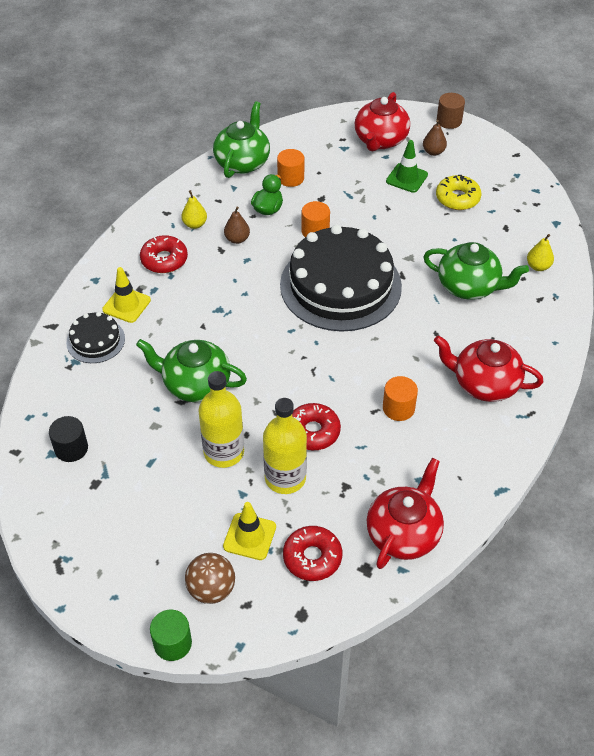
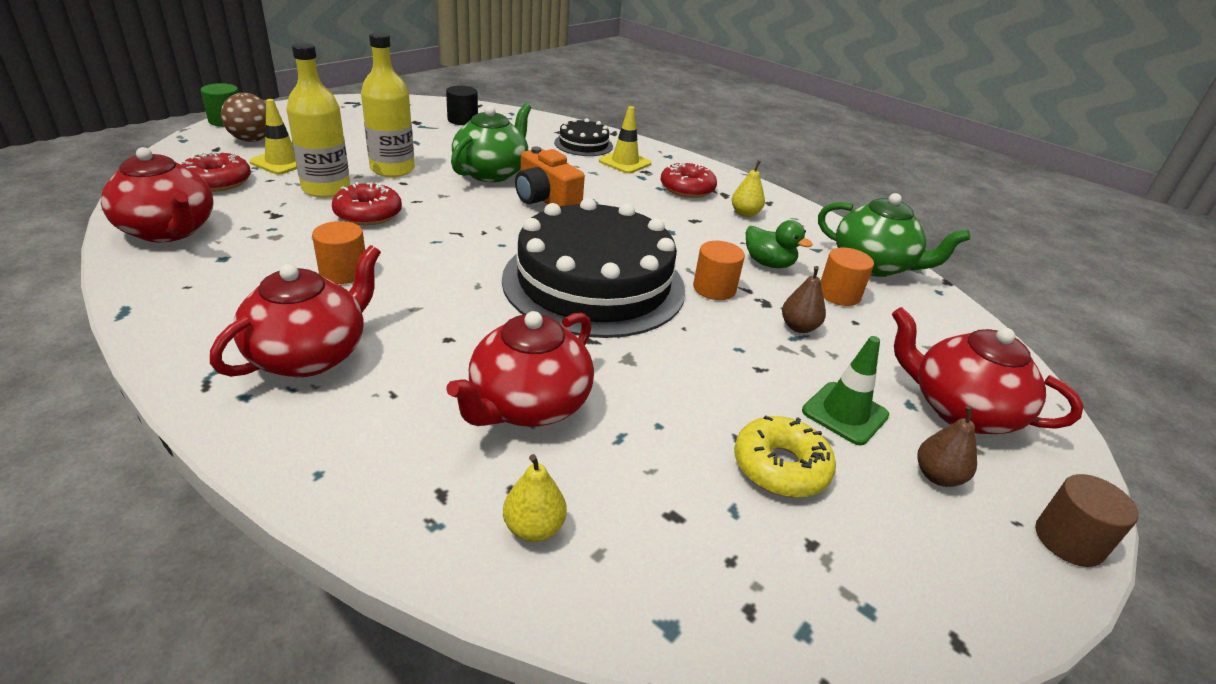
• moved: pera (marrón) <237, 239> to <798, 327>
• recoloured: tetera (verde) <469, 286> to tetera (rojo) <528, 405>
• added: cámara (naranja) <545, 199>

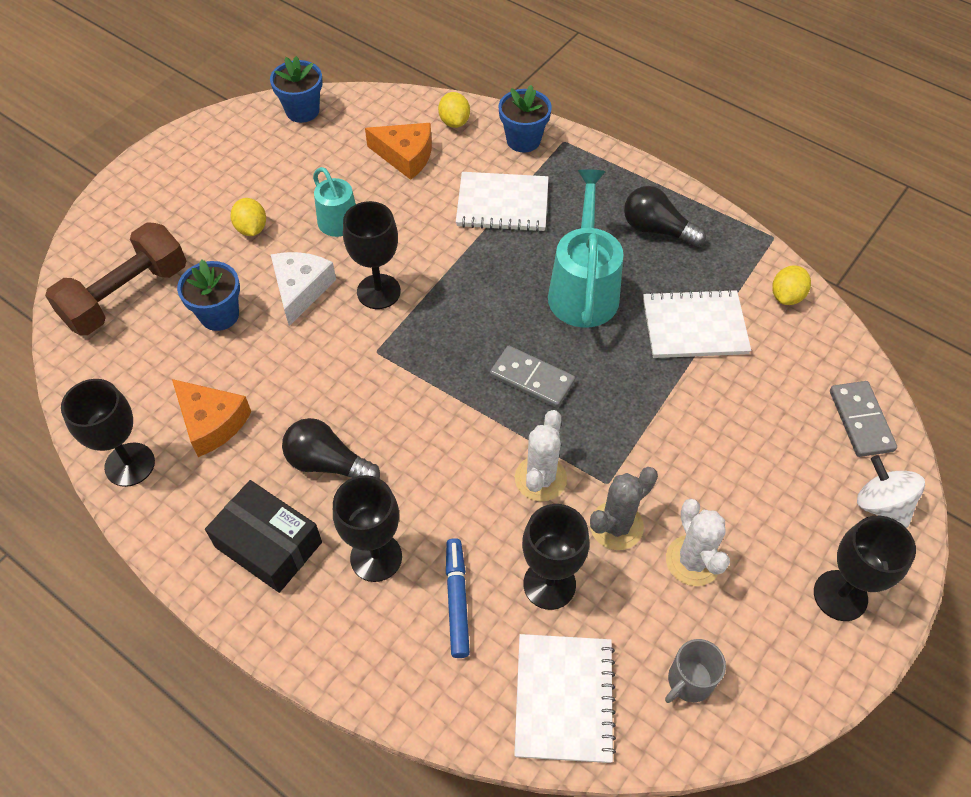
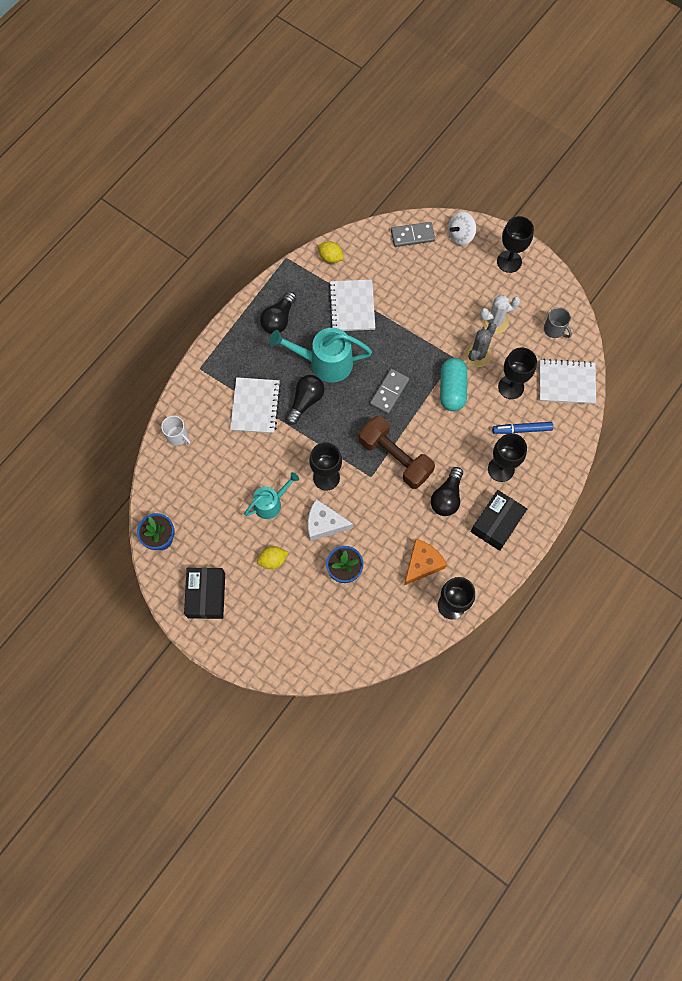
• moved: mancuerna (marrón) <126, 296> to <395, 458>
• removed: queso (naranja) <405, 156>
• replaced: limón (amarillo) <454, 122> to taza (blanco) <178, 436>
• removed: maceta (azul) <523, 140>
• replaced: cactus (blanco) <540, 478> to cápsula (turquesa) <452, 389>
• turned: cactus (gris) <616, 526> = <478, 355> 75 degrees clockwise
• added: caja (negro) <206, 595>
• added: bombilla (negro) <305, 401>

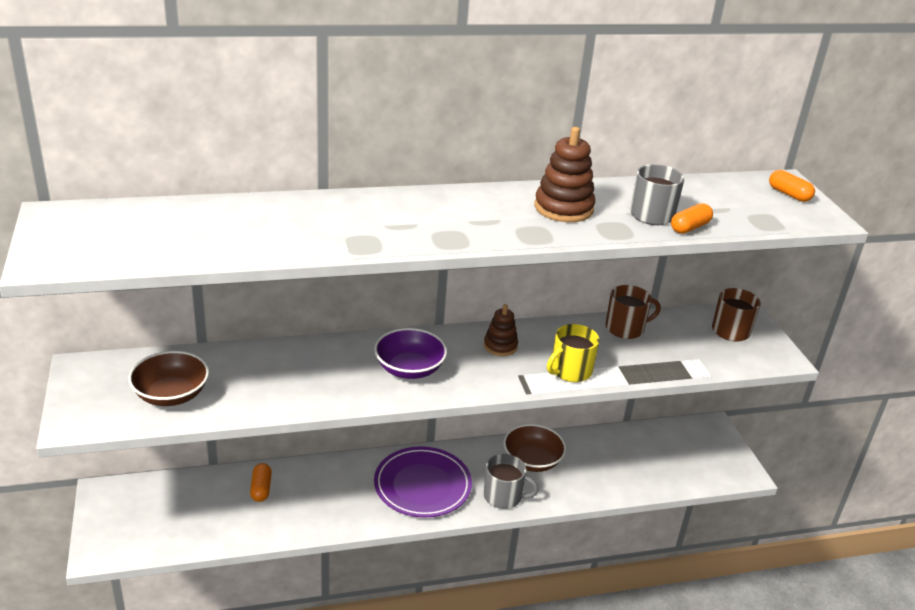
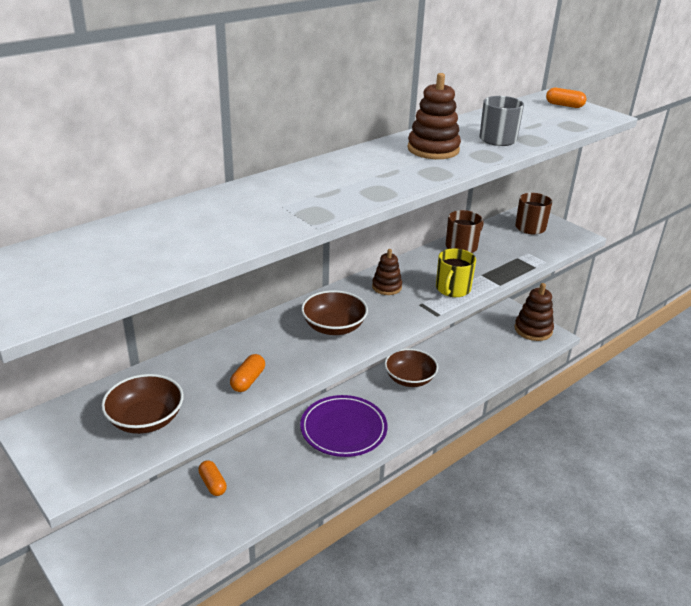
• recoloured: cuenco (morado) <409, 369> to cuenco (marrón) <334, 327>
• removed: taza (gris) <503, 496>
• moved: cápsula (naranja) <689, 227> to <248, 380>
• added: juguete apilable (marrón) <533, 330>

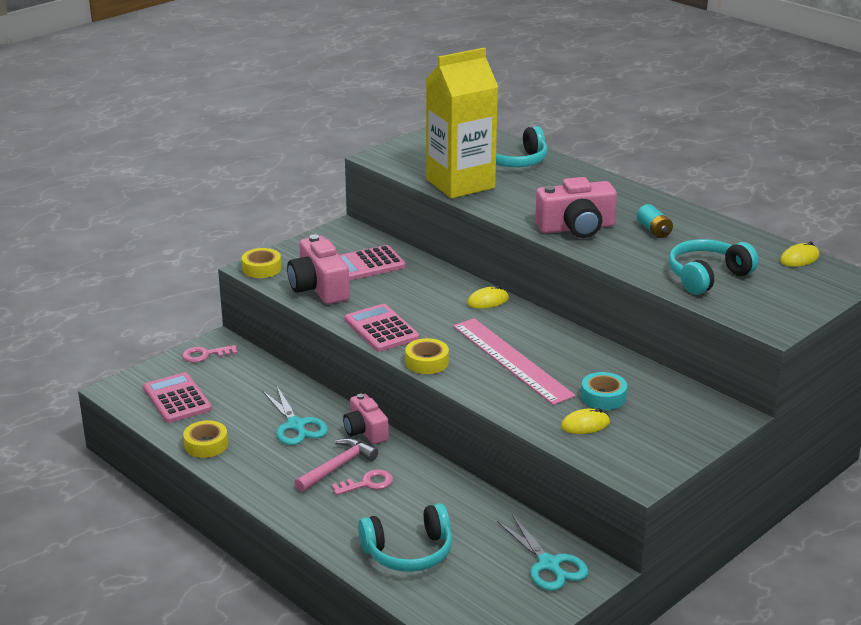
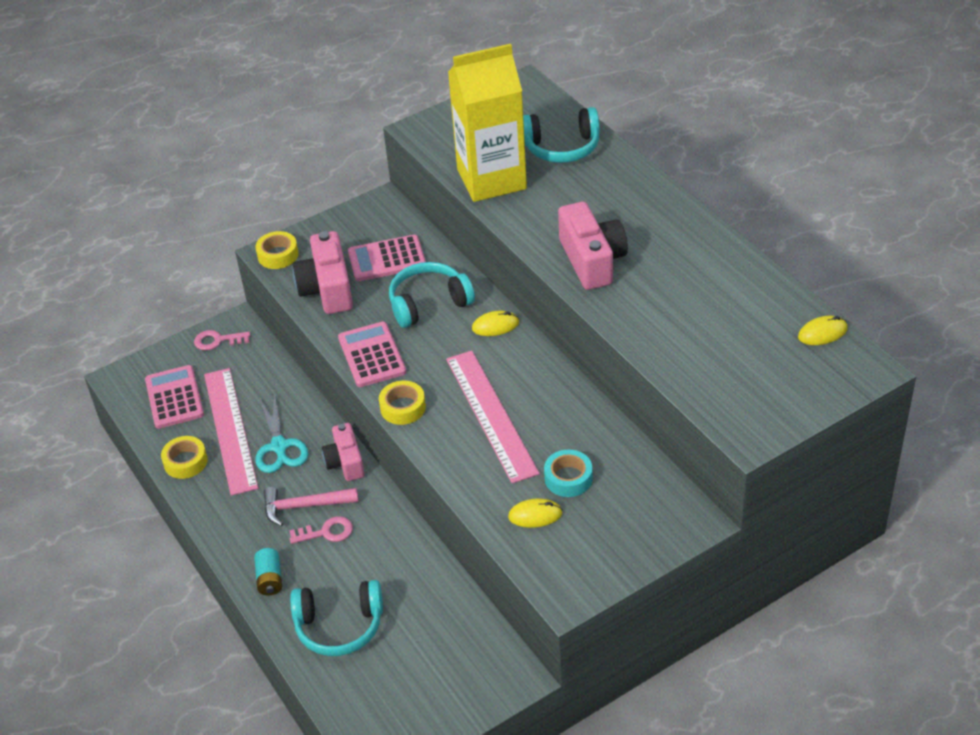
• turned: martillo (rosa) <338, 466> = <304, 506> 150 degrees counterclockwise
• removed: tijeras (turquesa) <548, 564>
• turned: cámara (rosa) <576, 228> = <592, 260> 105 degrees counterclockwise
• moved: pila (turquesa) <654, 230> to <270, 579>
• moved: auriculares (turquesa) <707, 276> to <428, 303>
• added: regla (rosa) <230, 430>

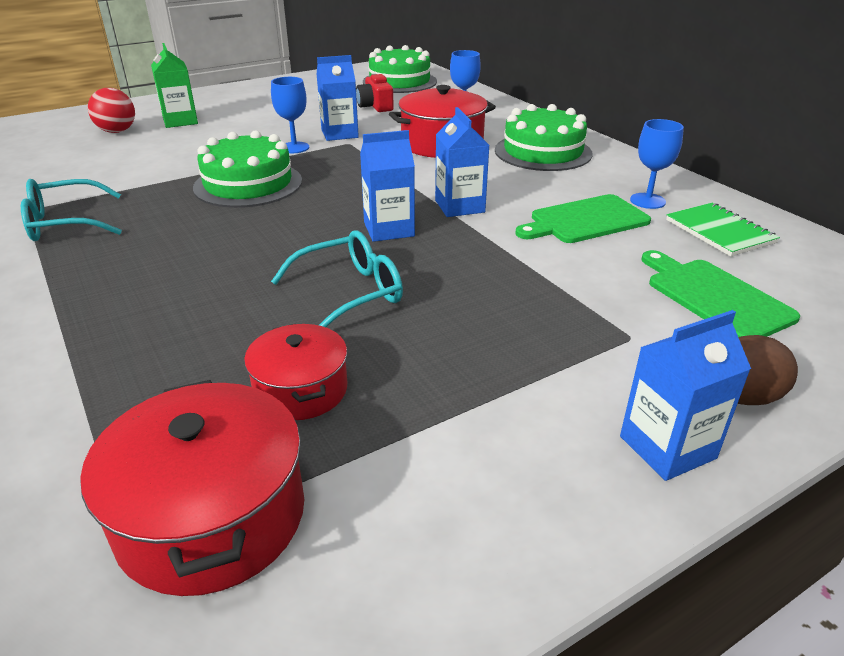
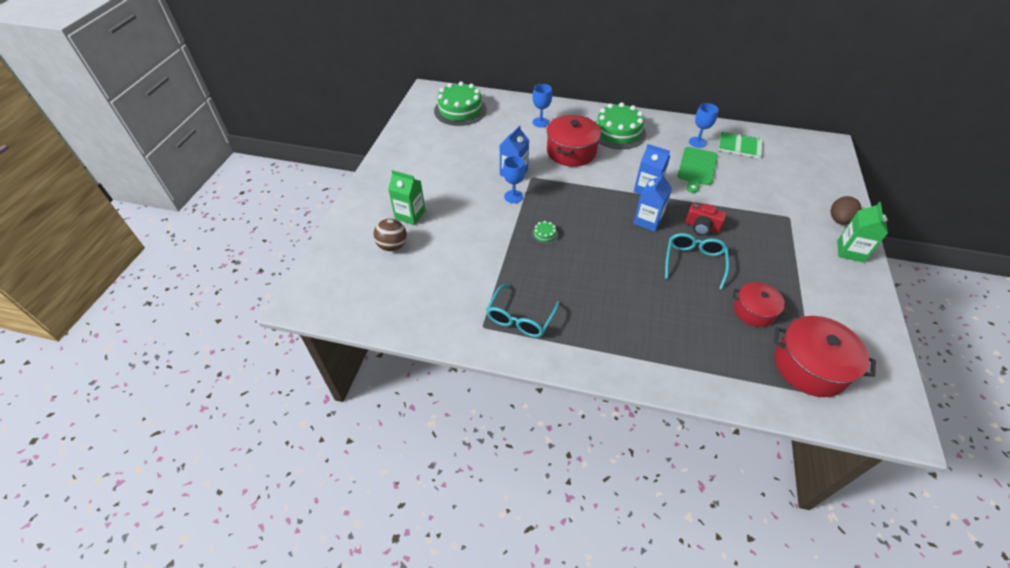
• recoloured: pelota (rojo) <117, 131> to pelota (marrón) <392, 246>
• resized: tarta (verde) <248, 184> = <544, 235> x0.41
• moved: cámara (rojo) <375, 106> to <701, 227>
• recoloured: cartón de leche (azul) <667, 447> to cartón de leche (verde) <850, 251>
• removed: tabla de cortar (verde) <715, 297>

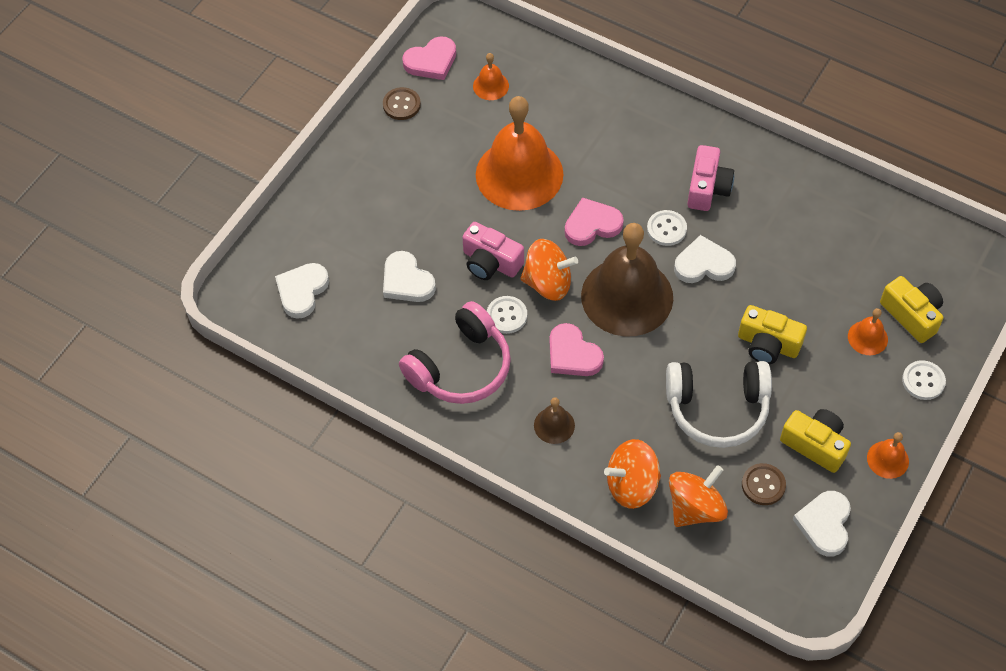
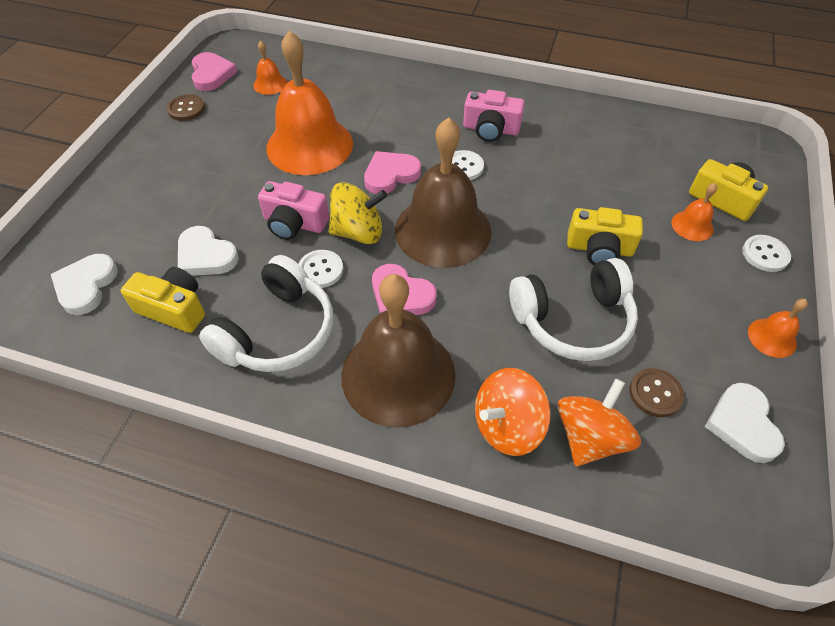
• recoloured: auriculares (rosa) <460, 367> to auriculares (blanco) <278, 331>
• turned: corazón (rosa) <431, 61> = <212, 74> 60 degrees counterclockwise
• recoloured: peonza (naranja) <548, 283> to peonza (amarillo) <358, 232>
• resized: campana (marrón) <554, 425> = <398, 374> x2.35
• removed: corazón (blanco) <703, 264>
• turned: cámara (rosa) <707, 188> = <491, 129> 105 degrees clockwise
• moved: cámara (amarillo) <815, 444> to <174, 309>

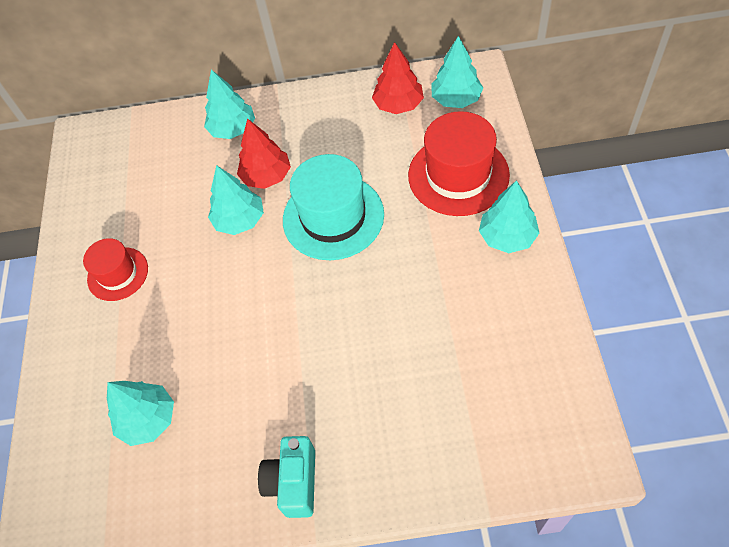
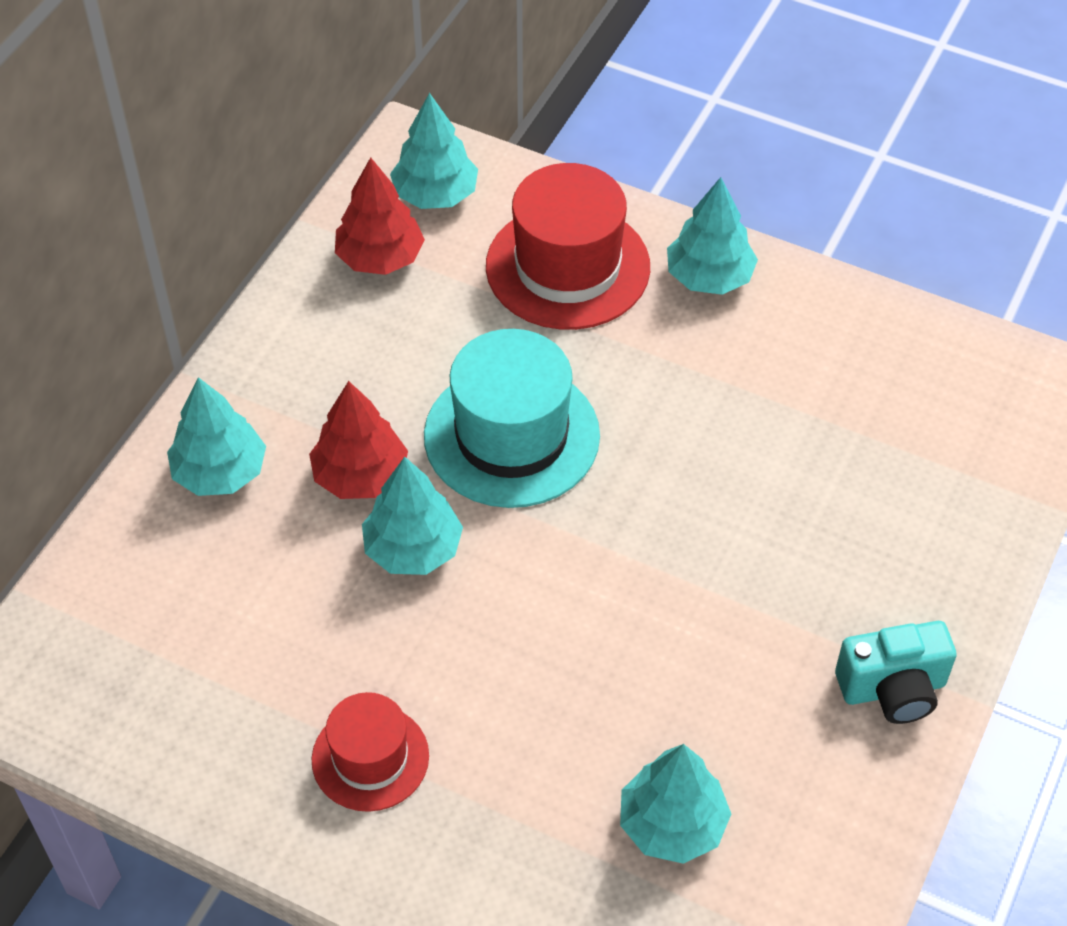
• turned: cámara (turquesa) <294, 482> = <893, 689> 45 degrees counterclockwise

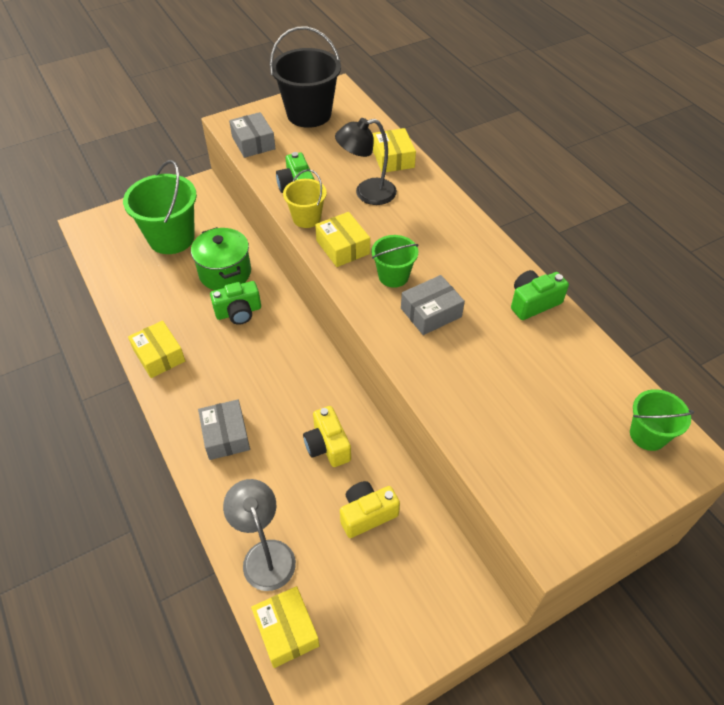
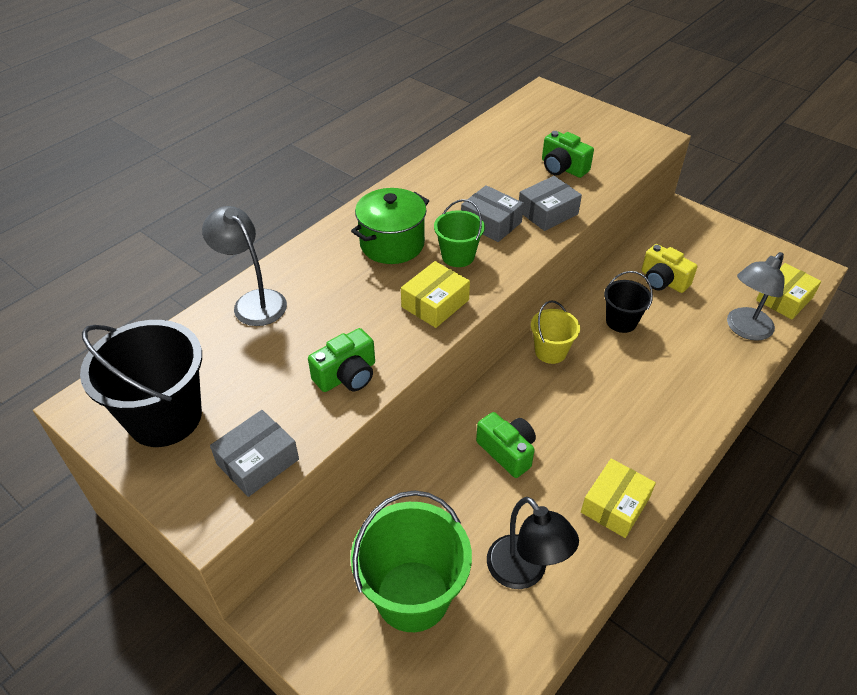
• moved: olla (verde) <225, 273> to <392, 244>
• moved: caja (gris) <226, 435> to <547, 212>
• moved: balde (amarillo) <306, 218> to <550, 351>
• replaced: cámara (amarillo) <327, 445> to balde (negro) <621, 321>
• moved: lámpara (negro) <367, 193> to <524, 572>
• replaced: caja (amarillo) <393, 158> to lámpara (gris) <253, 301>
• moved: cámara (verde) <533, 303> to <562, 168>
• removed: balde (verde) <648, 435>

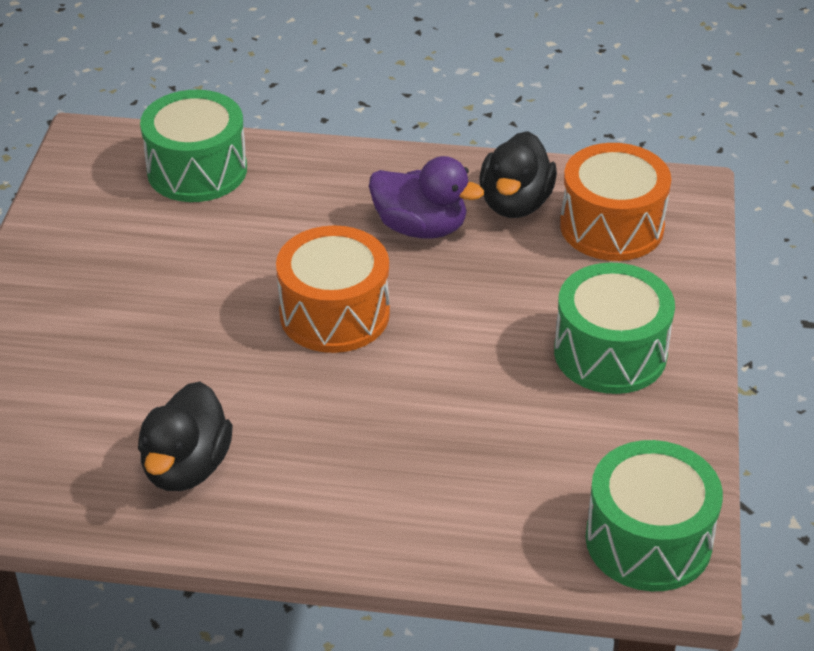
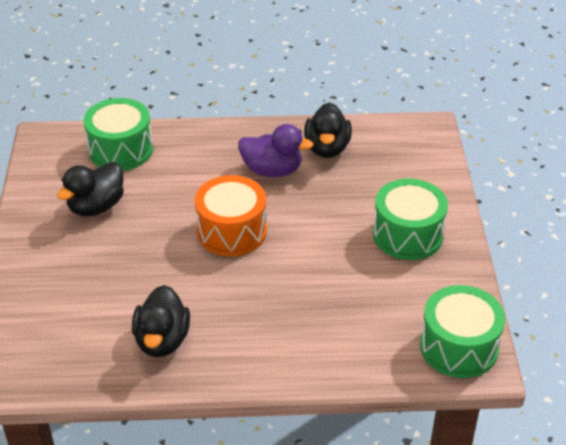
• removed: tambor (naranja) <611, 226>
• added: pato (negro) <96, 206>

